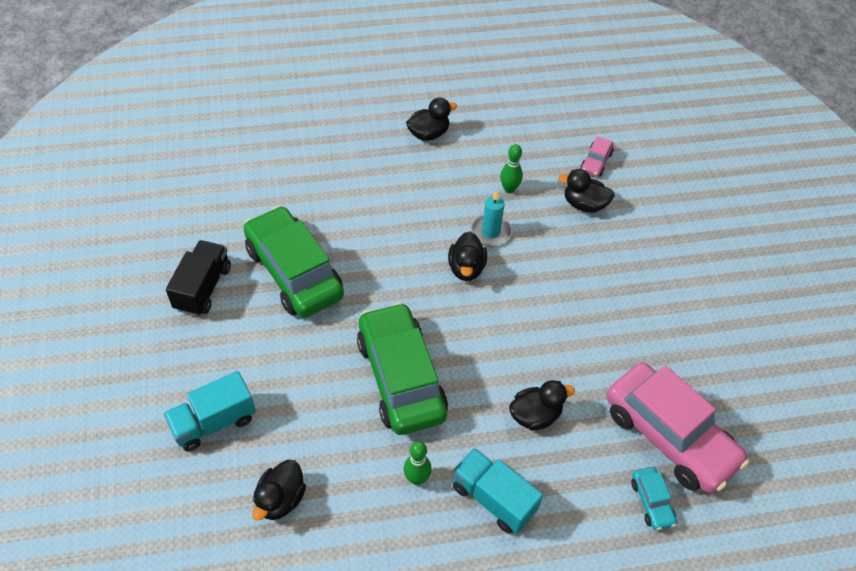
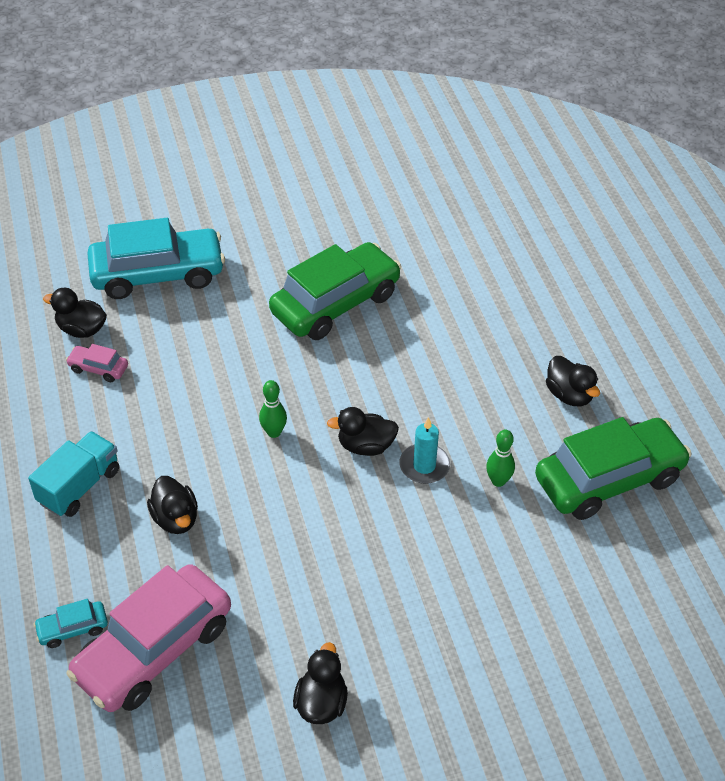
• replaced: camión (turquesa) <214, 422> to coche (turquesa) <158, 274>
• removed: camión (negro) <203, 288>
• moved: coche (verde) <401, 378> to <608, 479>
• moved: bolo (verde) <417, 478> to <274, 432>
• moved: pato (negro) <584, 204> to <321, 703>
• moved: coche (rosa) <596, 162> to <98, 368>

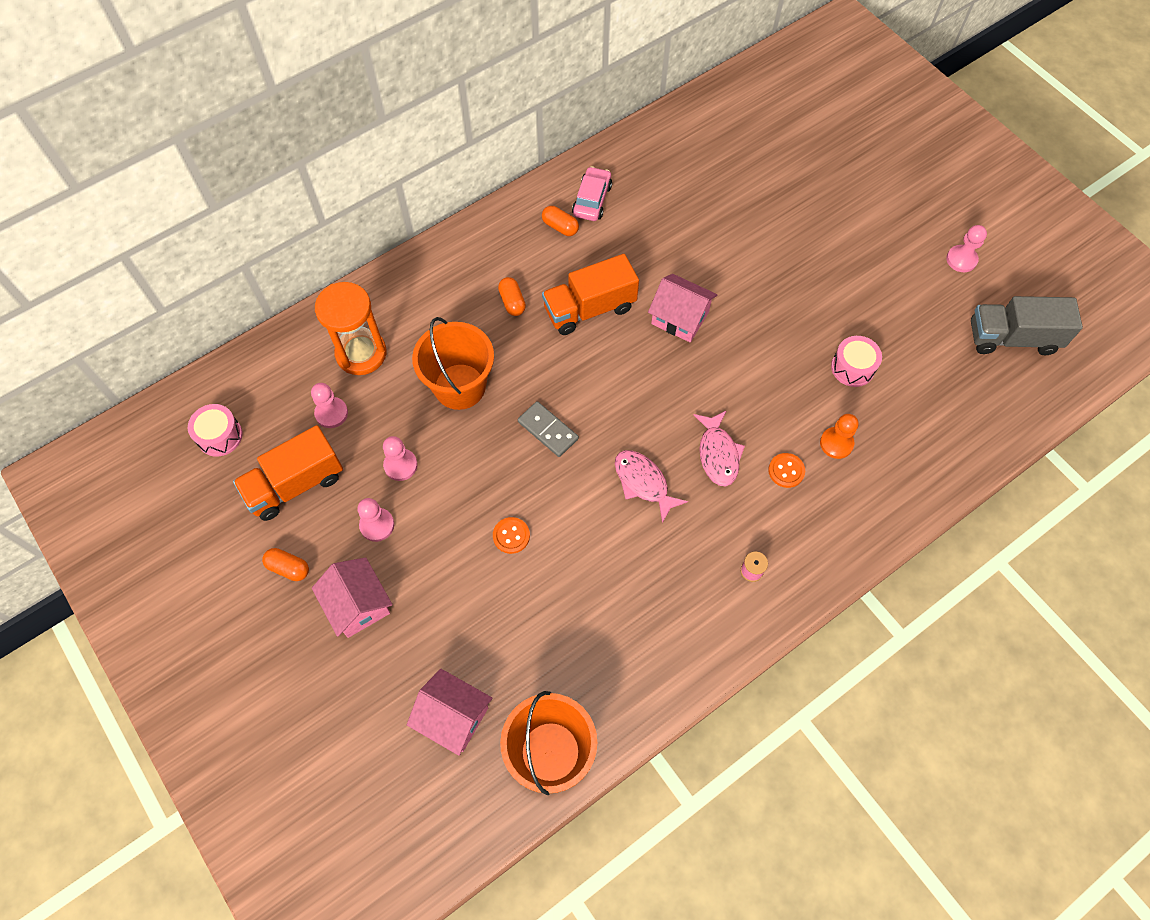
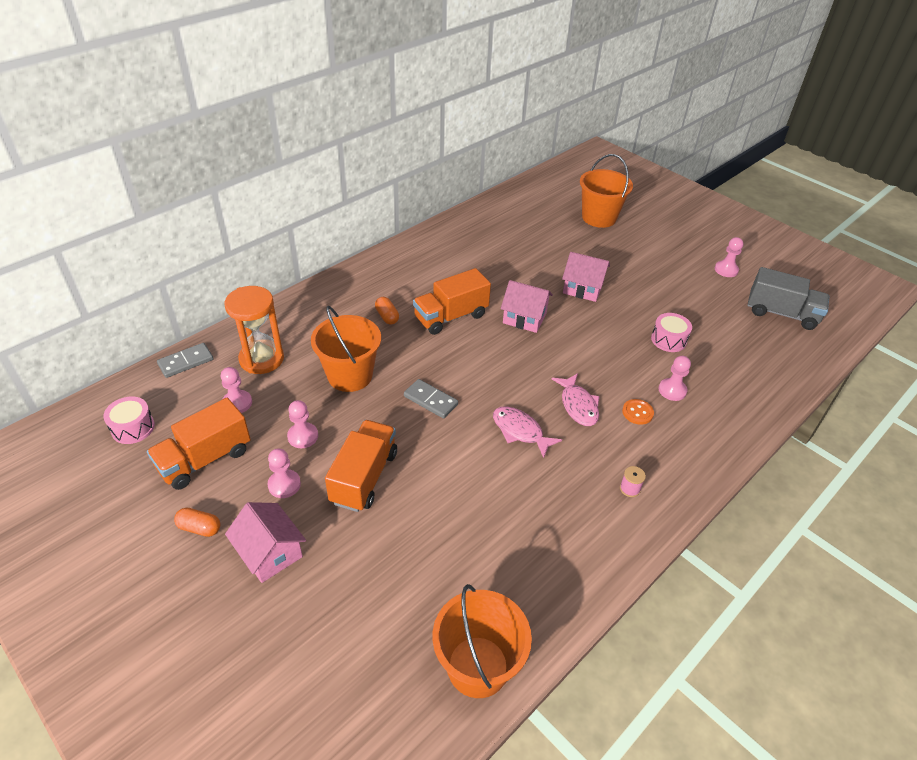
• moved: casa (rosa) <453, 716> to <583, 288>
• removed: botón (naranja) <511, 536>
• removed: cápsula (naranja) <560, 227>
• removed: coche (rosa) <592, 200>
• recoloured: peón (naranja) <836, 443> to peón (rosa) <672, 390>
• turned: camión (gris) <1012, 338> = <781, 313> 150 degrees counterclockwise
• added: ficha de dominó (gris) <186, 362>
• added: camión (naranja) <364, 477>
• added: balde (naranja) <599, 218>

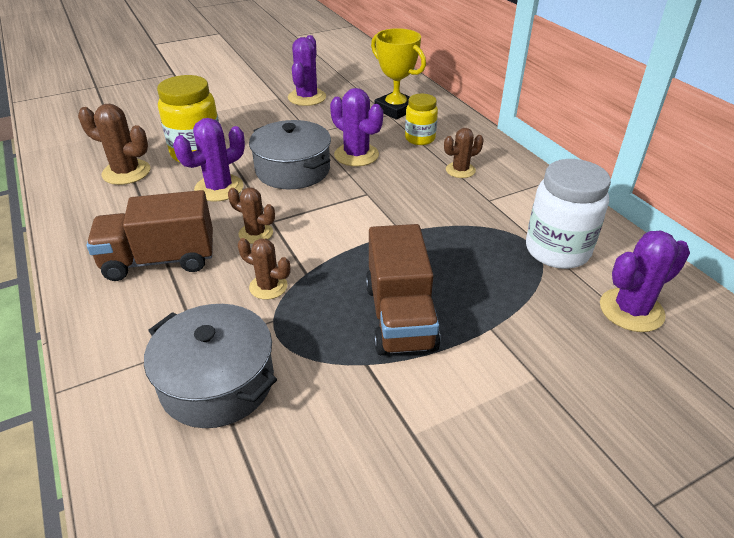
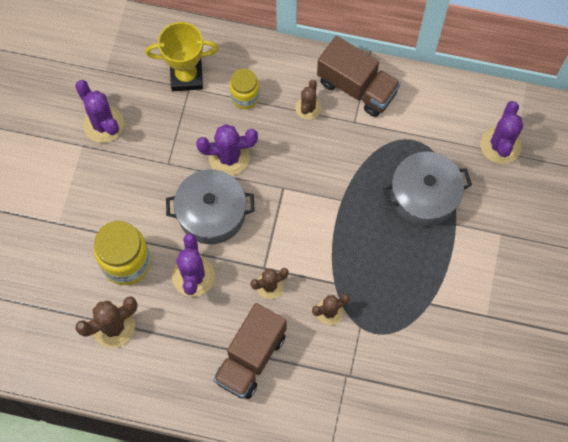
• moved: olla (gris) <217, 382> to <424, 195>
• moved: camión (marrón) <400, 316> to <357, 87>
• removed: tarro (blanco) <557, 250>

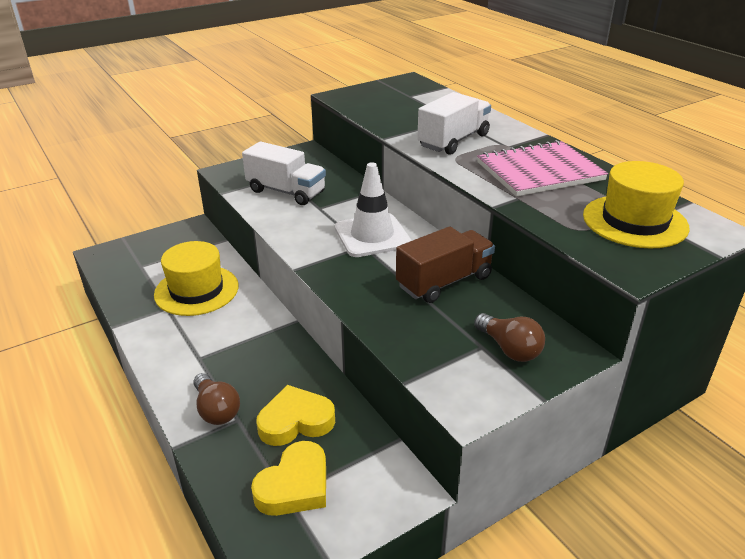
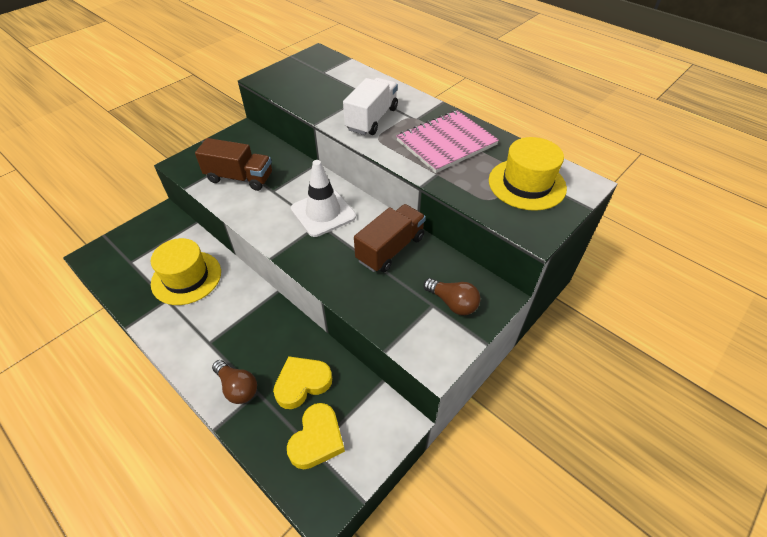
• recoloured: camión (blanco) <286, 191> to camión (marrón) <239, 178>

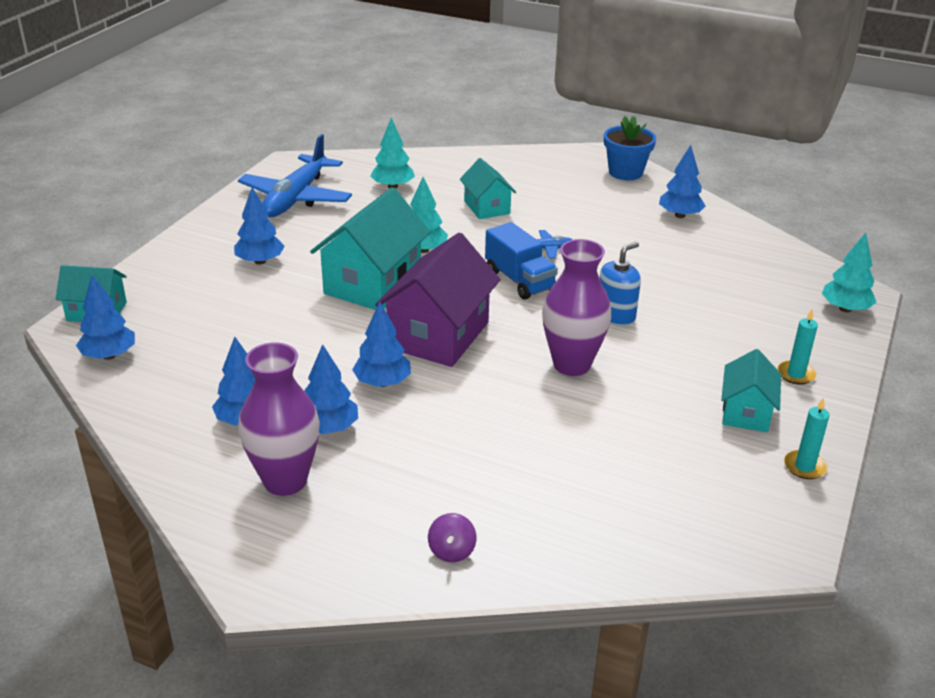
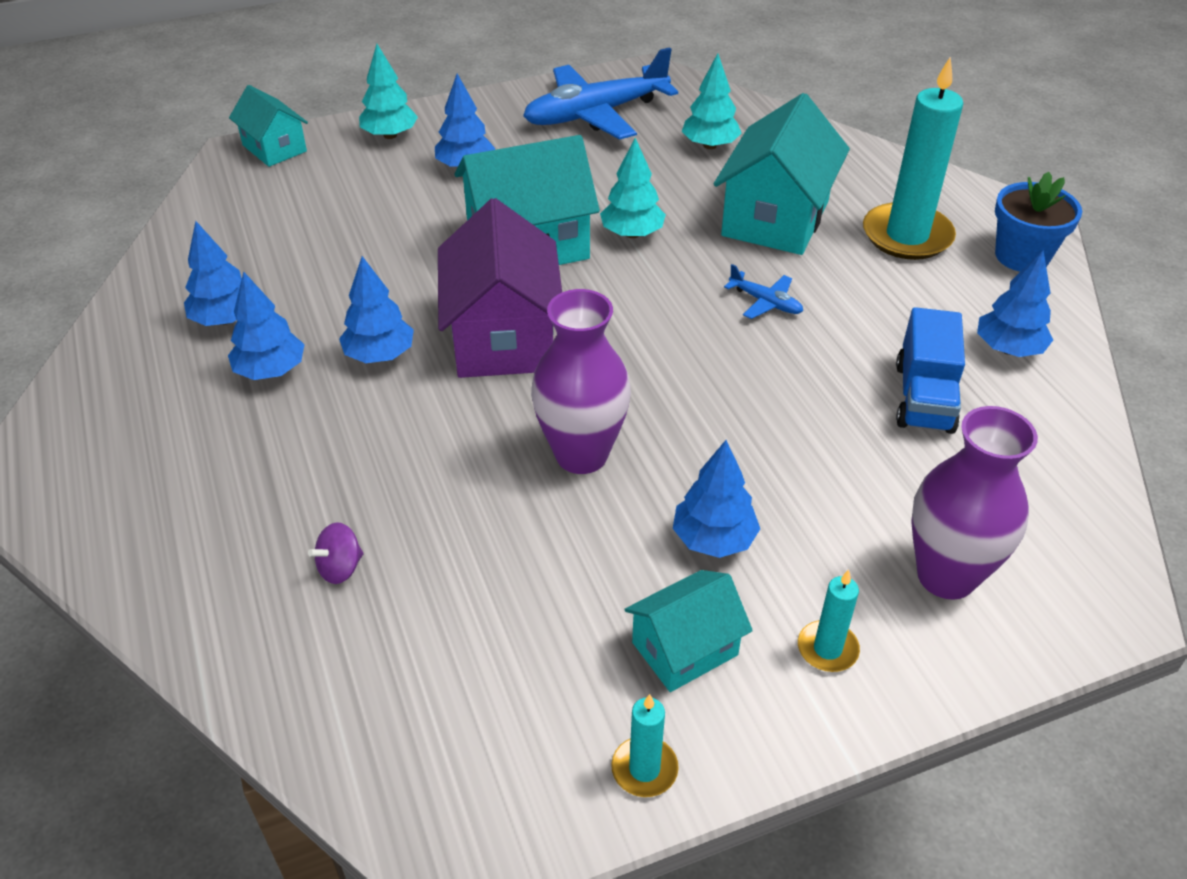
• moved: árbol (azul) <109, 355> to <714, 539>
• moved: florero (morado) <285, 481> to <946, 576>
• turned: casa (morado) <439, 335> = <503, 337> 75 degrees counterclockwise
• moved: peonza (morado) <452, 551> to <340, 568>
• resized: casa (turquesa) <486, 207> = <775, 218> x1.76
• moved: camión (azul) <519, 280> to <924, 397>
• removed: dispensador de jabón (azul) <615, 315>
• moved: árbol (turquesa) <845, 309> to <390, 135>
• added: vela (turquesa) <907, 236>

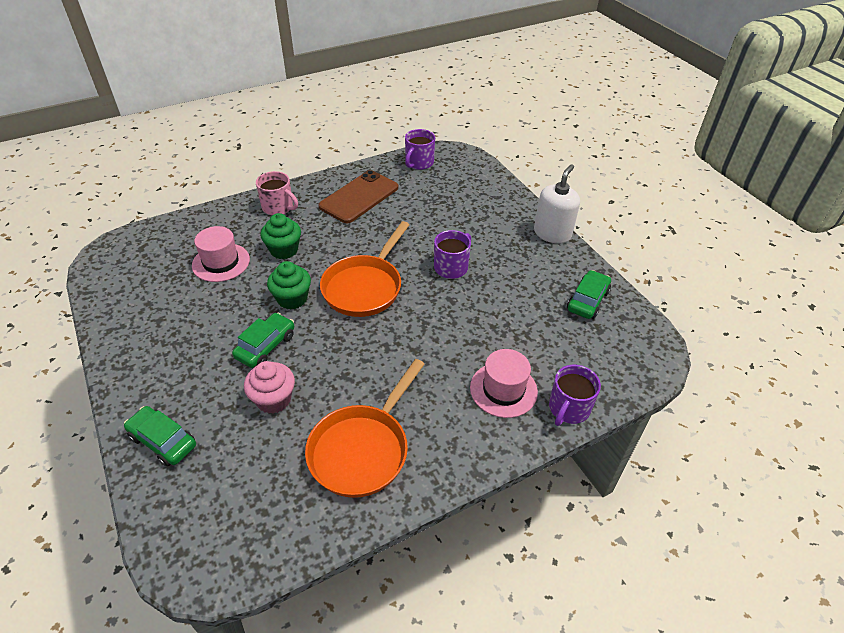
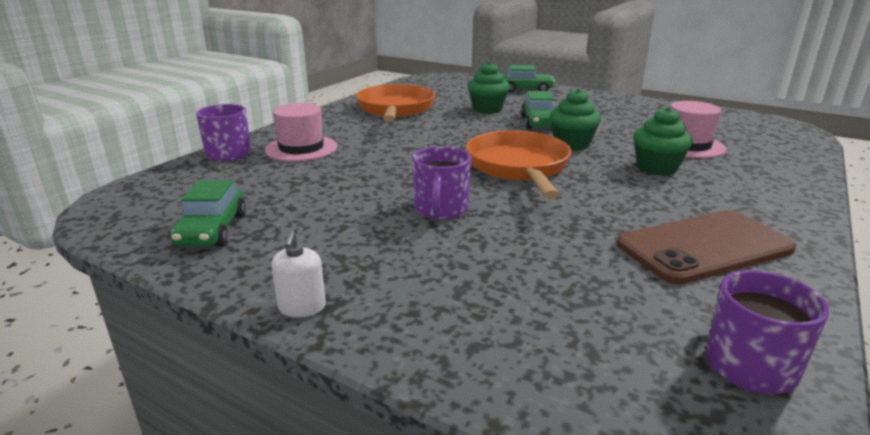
• recoloured: magdalena (rosa) <273, 399> to magdalena (verde) <487, 109>
• removed: taza (rosa) <278, 207>
• turned: móvil (marrón) <359, 197> = <704, 247> 60 degrees clockwise
• resized: dispensador de jabón (blanco) <552, 233> = <302, 307> x0.53

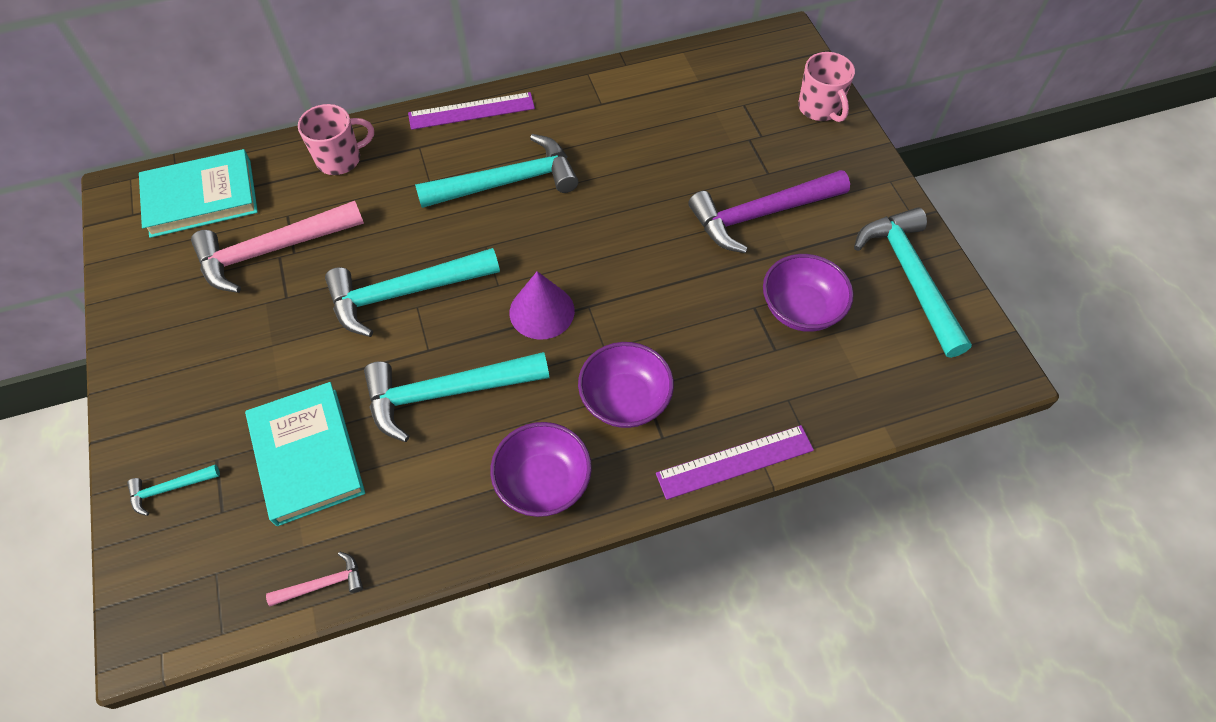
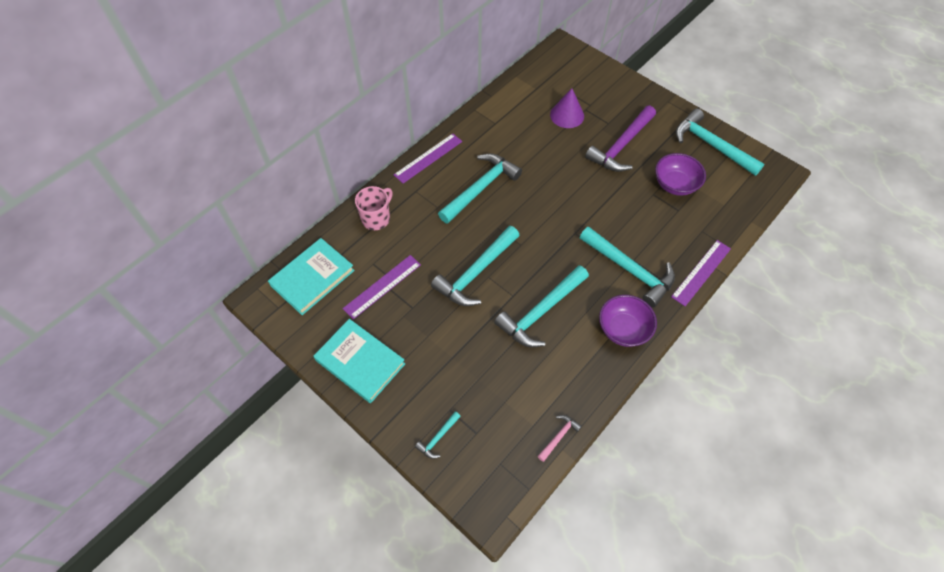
• replaced: martillo (rosa) <273, 250> to regla (morado) <382, 286>
• moved: libro (turquesa) <307, 455> to <360, 362>
• moved: cono (morado) <542, 311> to <567, 115>
• replaced: cuenco (morado) <625, 399> to martillo (turquesa) <629, 269>
• removed: taza (rosa) <820, 108>

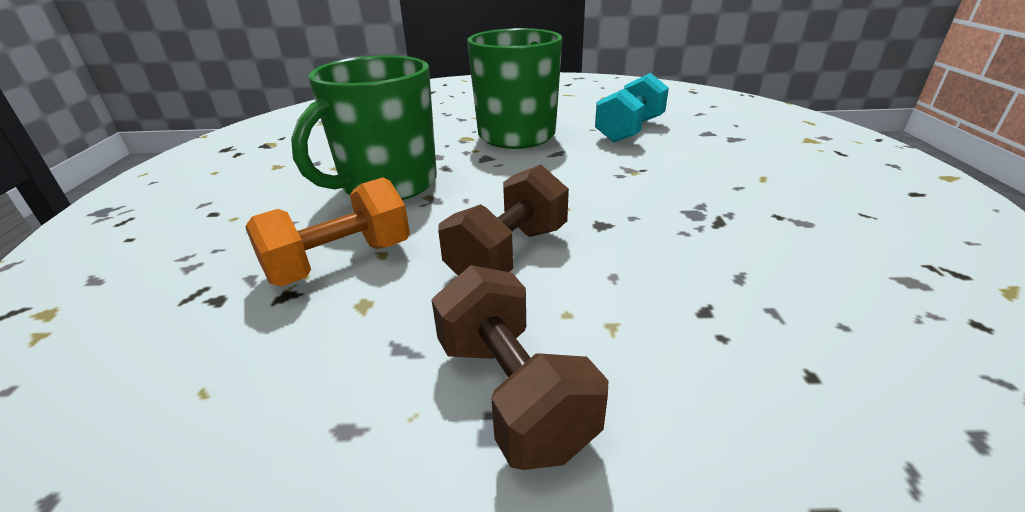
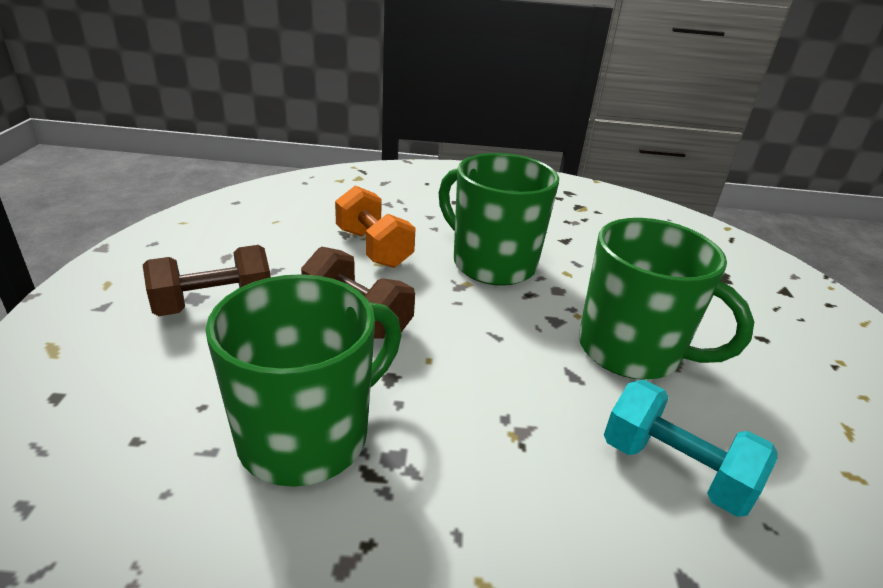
• added: taza (verde) <307, 435>

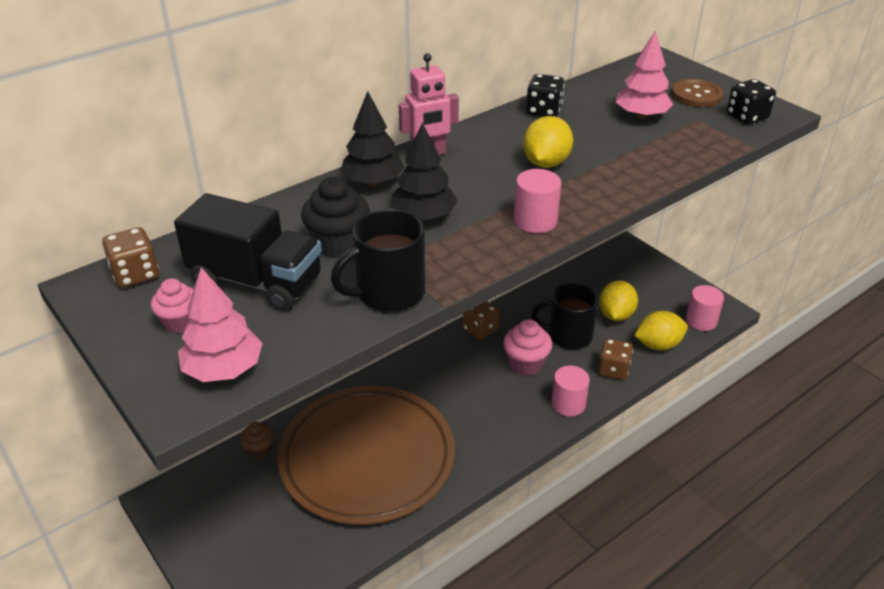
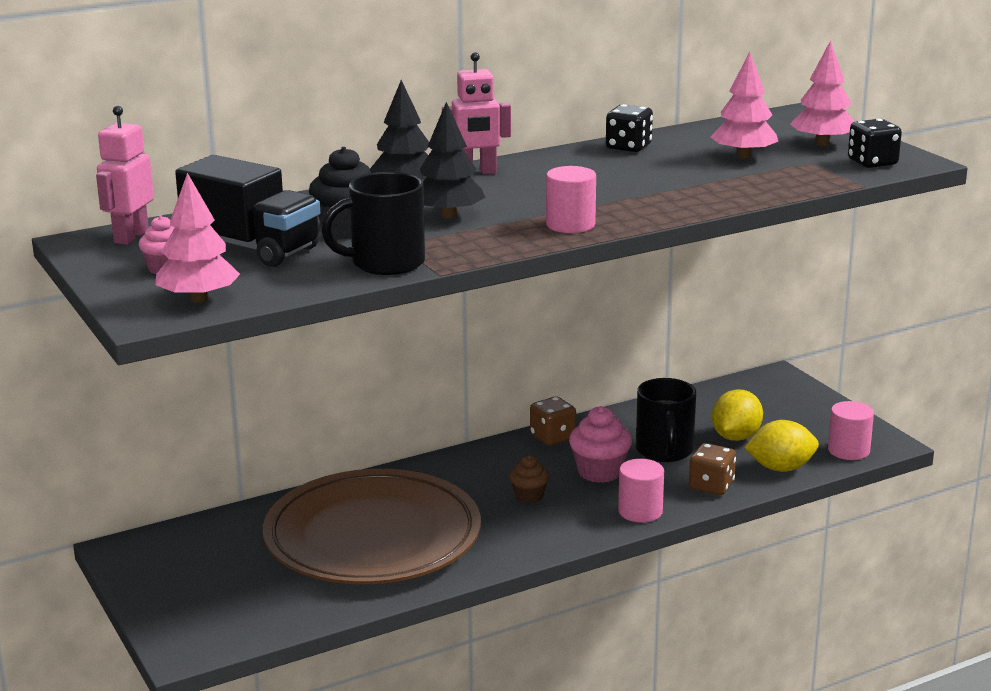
• replaced: dado (marrón) <135, 274> to robot (rosa) <131, 237>
• moved: magdalena (marrón) <259, 450> to <529, 496>
• removed: limón (amarillo) <546, 163>
• turned: taza (negro) <568, 335> = <664, 451> 105 degrees counterclockwise
• replaced: botón (marrón) <696, 95> to árbol (rosa) <822, 143>

